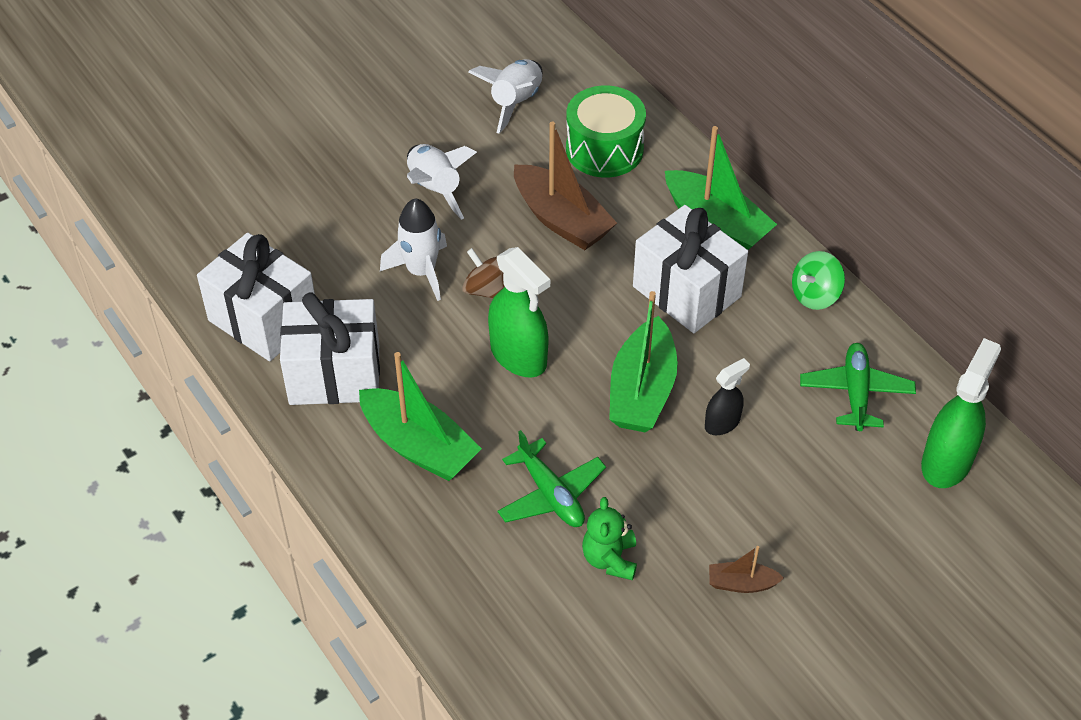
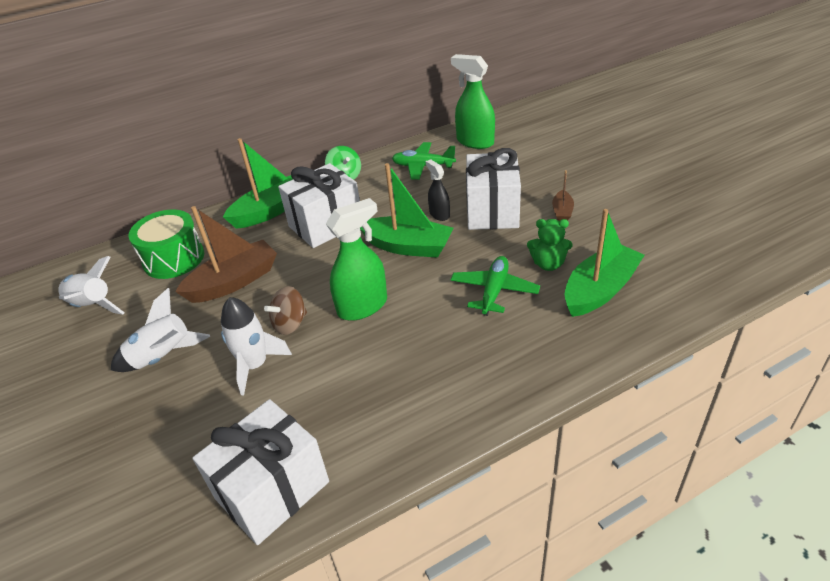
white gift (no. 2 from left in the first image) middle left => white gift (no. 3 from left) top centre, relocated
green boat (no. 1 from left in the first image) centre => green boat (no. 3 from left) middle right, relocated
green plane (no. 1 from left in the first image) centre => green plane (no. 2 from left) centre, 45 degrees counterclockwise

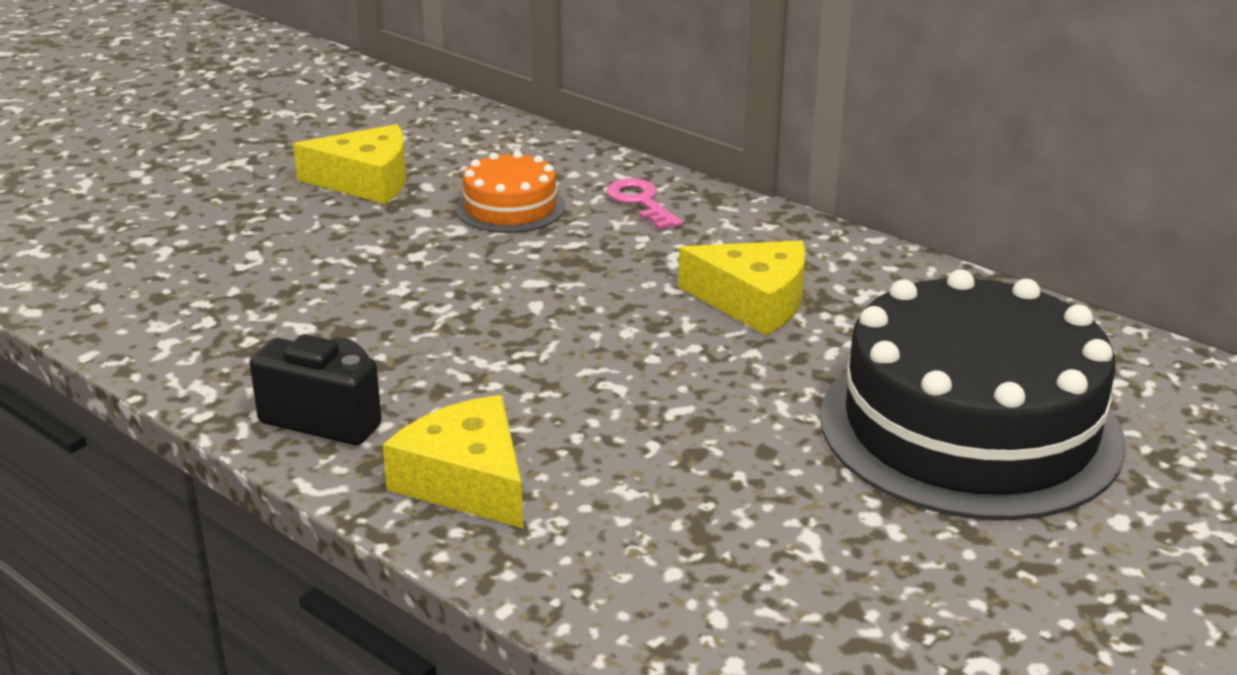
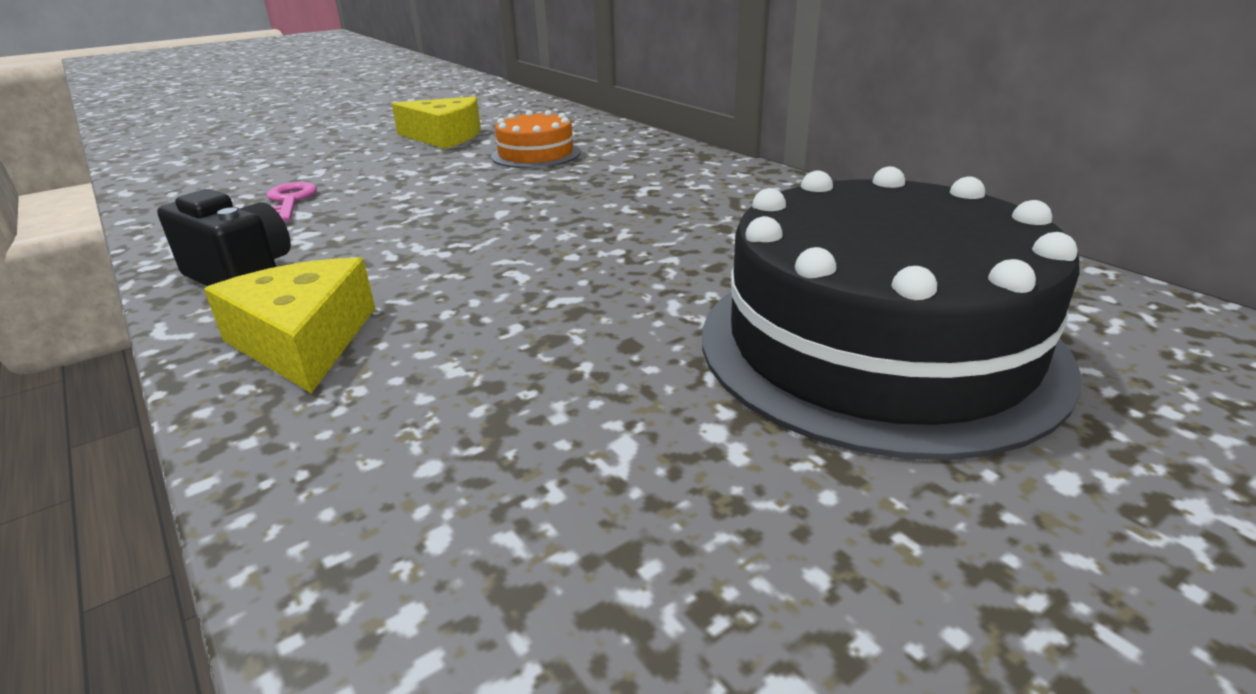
pink key top centre => pink key top left, relocated
yellow cheese (no. 3 from left) centre => nothing

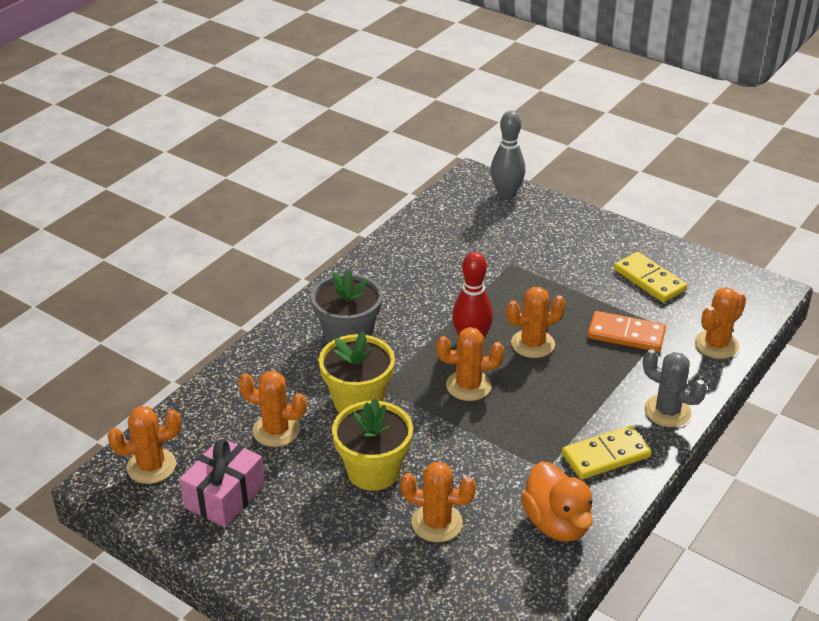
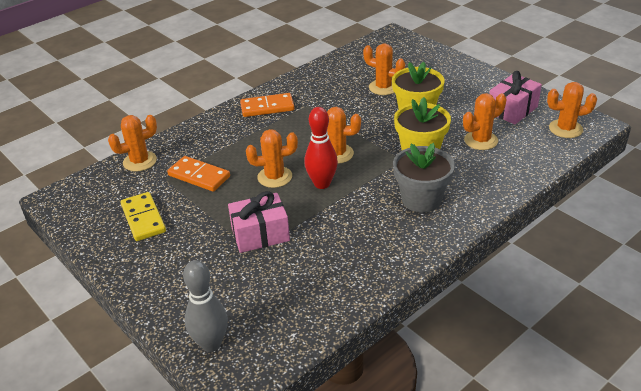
grey cactus middle right => nothing
orange cactus (no. 2 from left in the first image) centre => orange cactus (no. 5 from left) top right, 60 degrees counterclockwise
yellow domino (no. 1 from left) bottom right => orange domino (no. 2 from left) top centre
orange duck bottom right => nothing
nothing => pink gift (no. 1 from left) centre

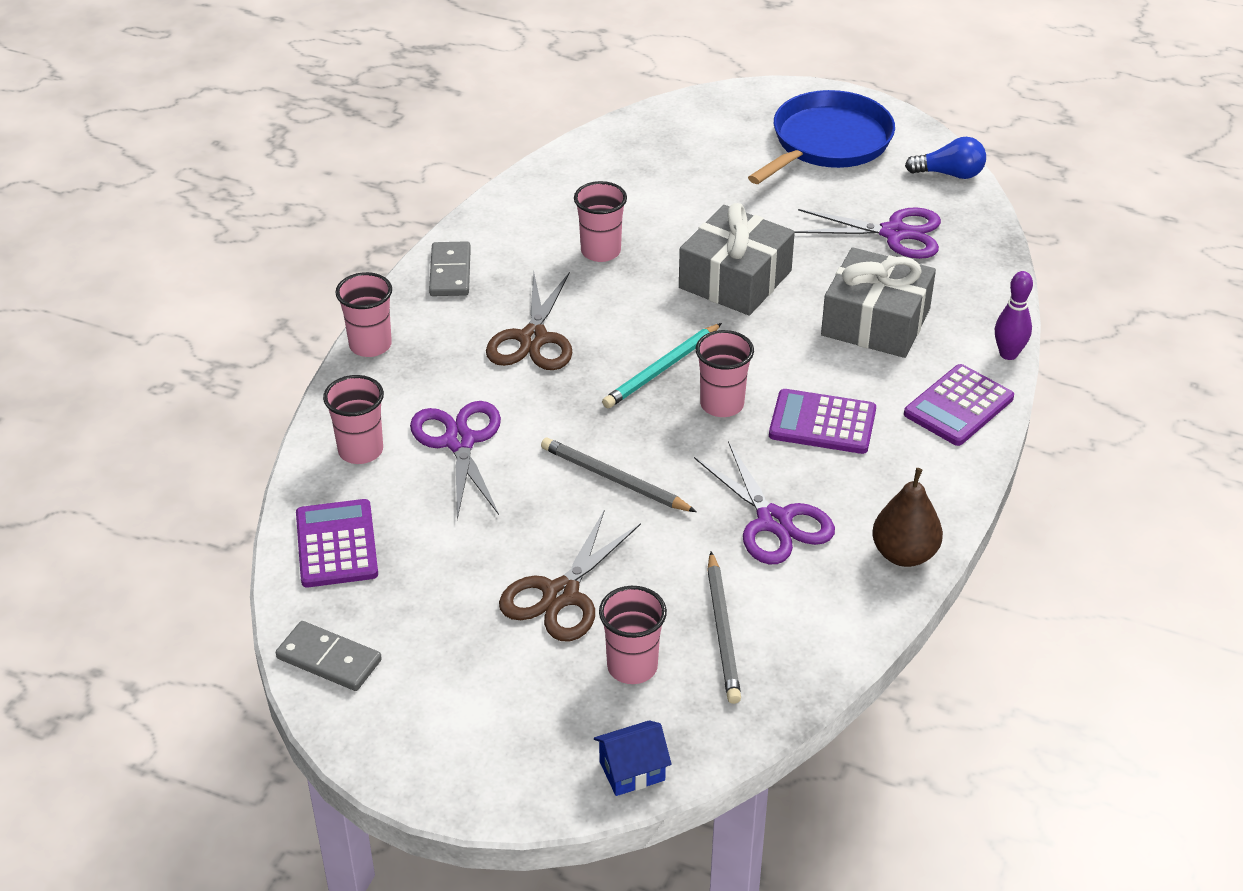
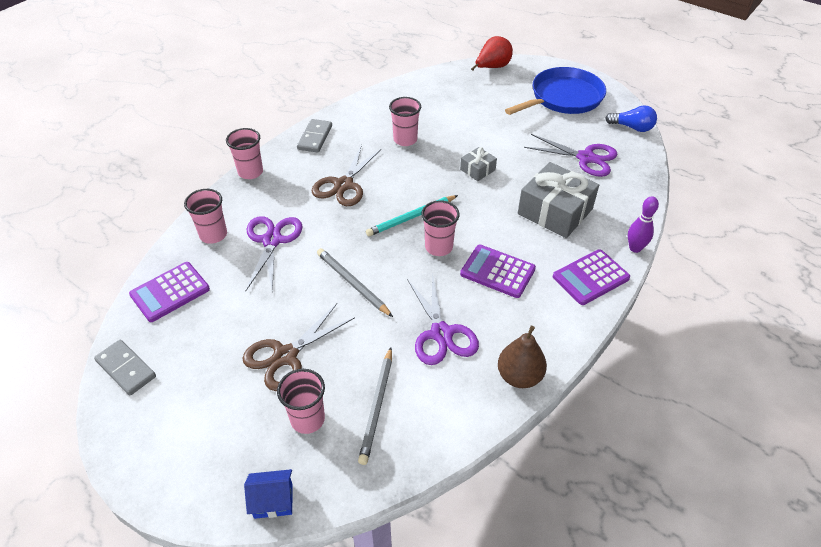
grey gift (no. 1 from left) top centre, x0.49
purple calculator (no. 1 from left) middle left, 135 degrees counterclockwise
nothing => red pear top centre

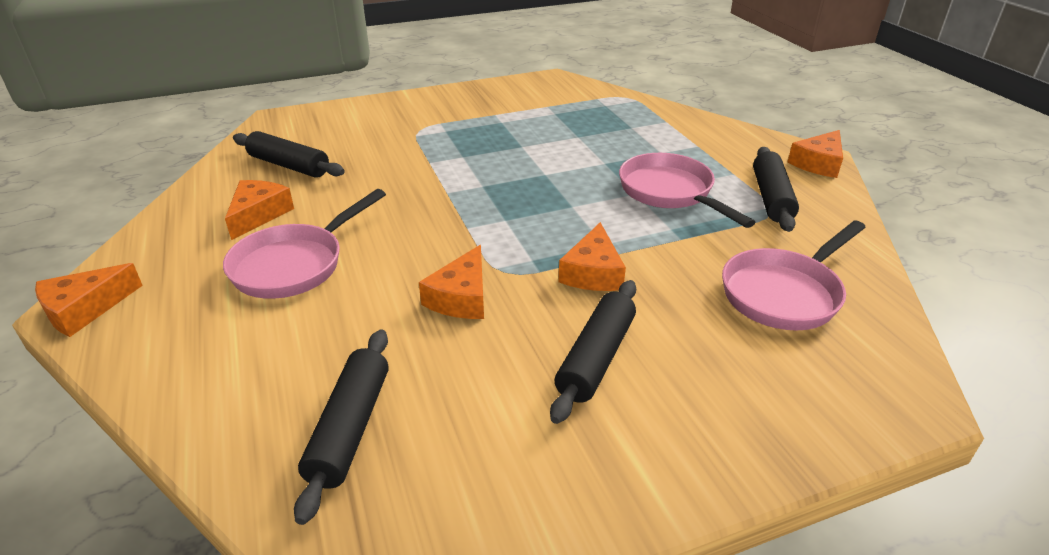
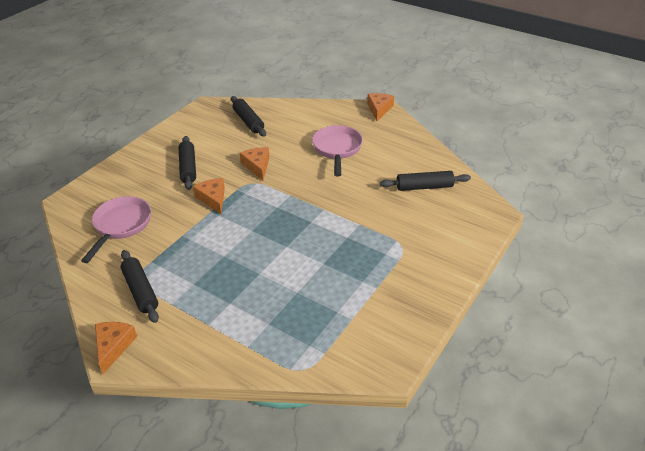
pink pan (no. 2 from left) centre => nothing
orange cheese (no. 2 from left) middle left => nothing

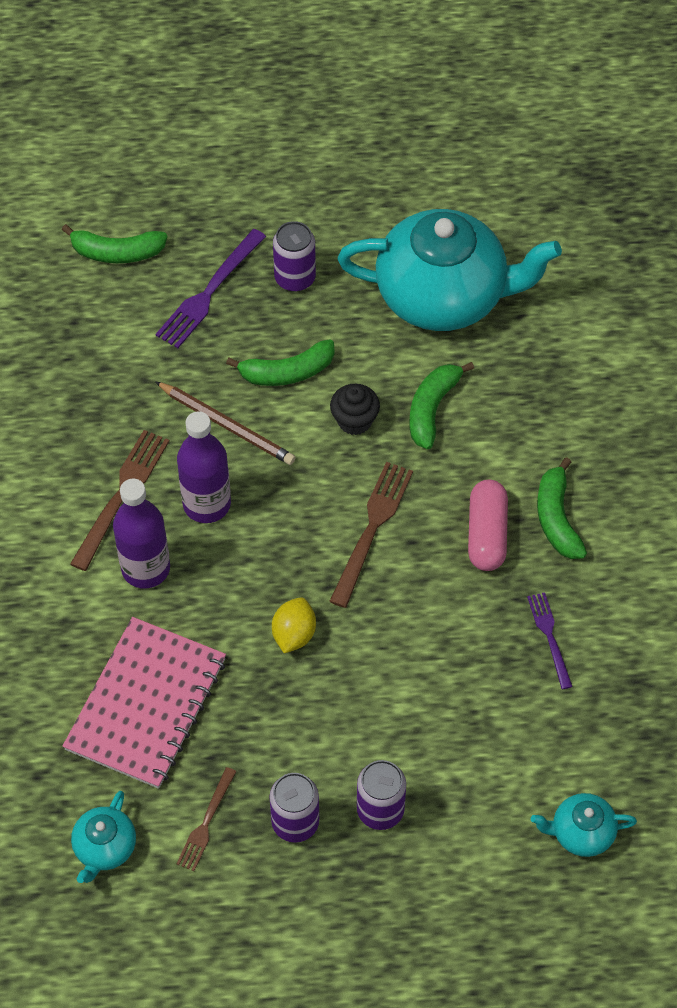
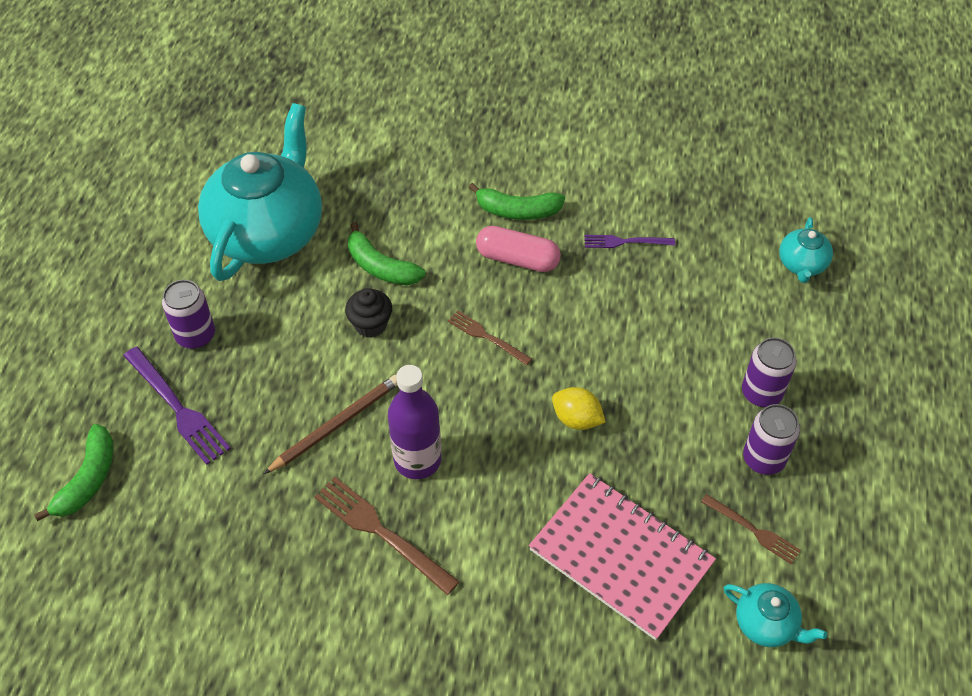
green banana (no. 2 from left) centre => nothing
brown fork (no. 3 from left in the first image) centre => brown fork (no. 2 from left) centre, x0.61
purple bottle (no. 1 from left) middle left => nothing

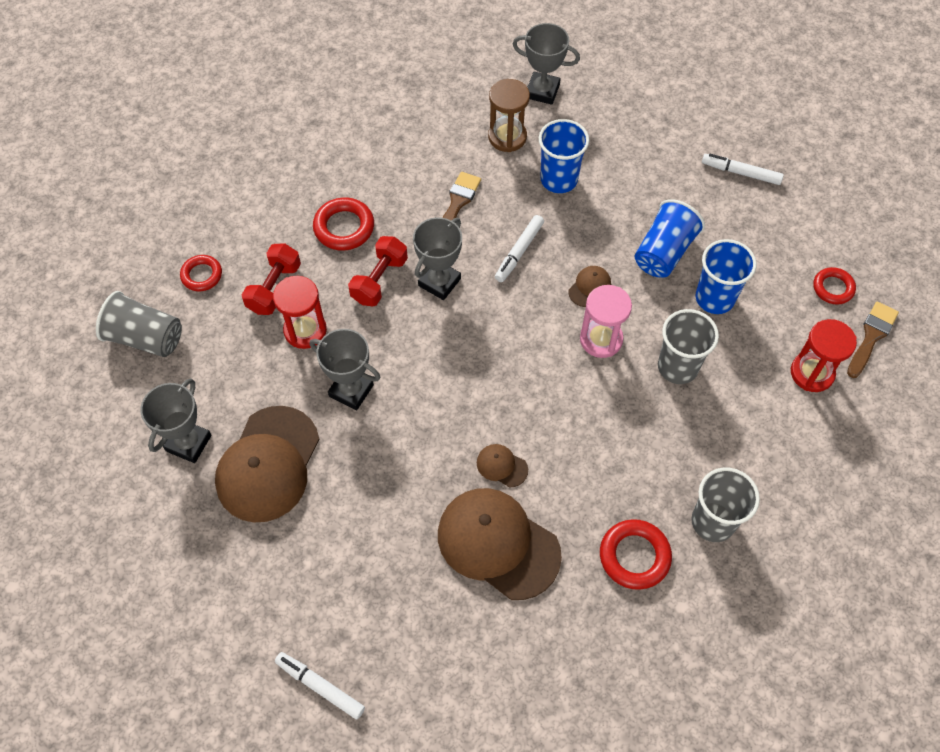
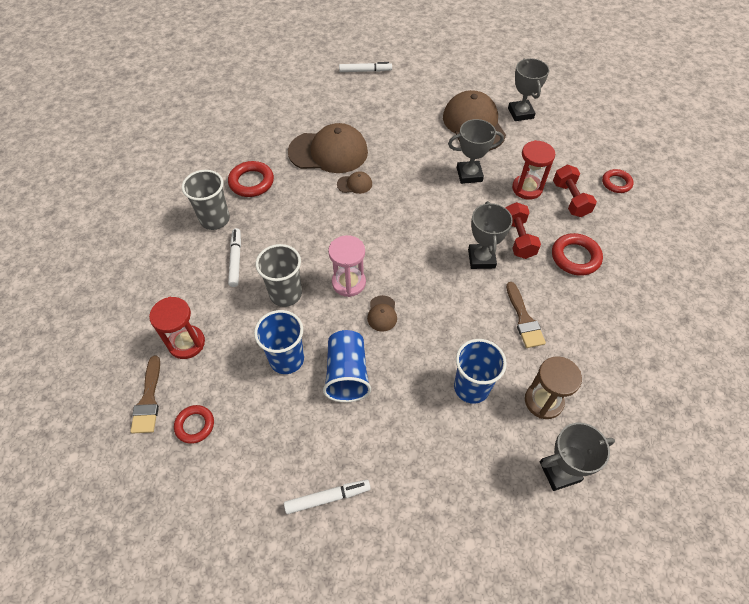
white marker (no. 2 from left in the first image) top centre => white marker (no. 1 from left) middle left, relocated
grey cup (no. 1 from left) middle left => nothing

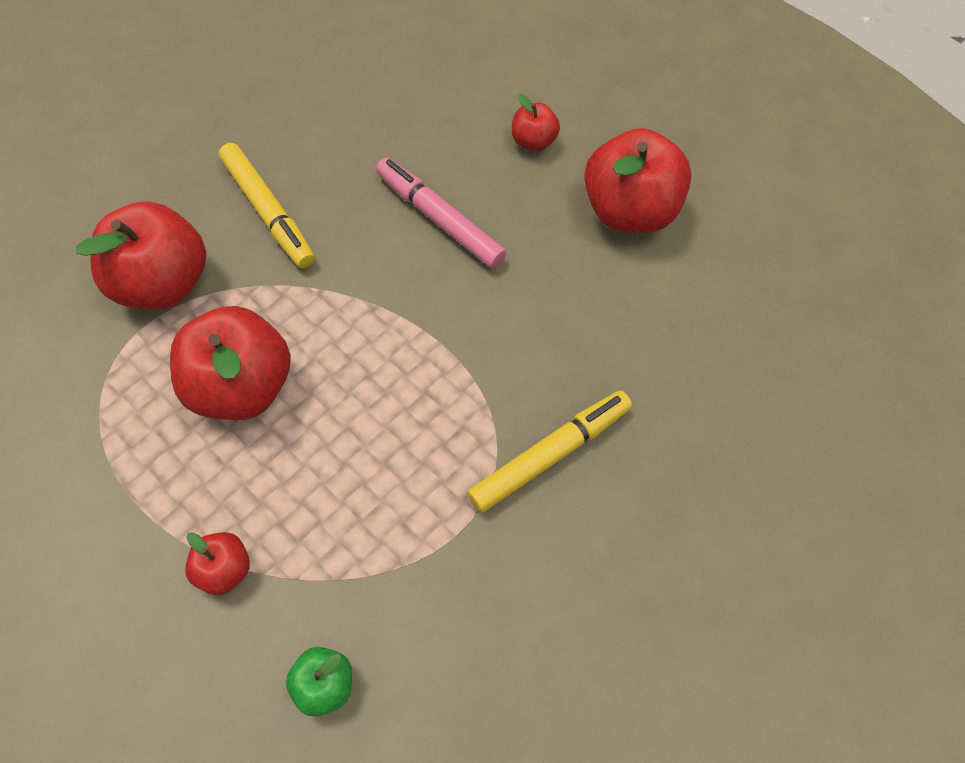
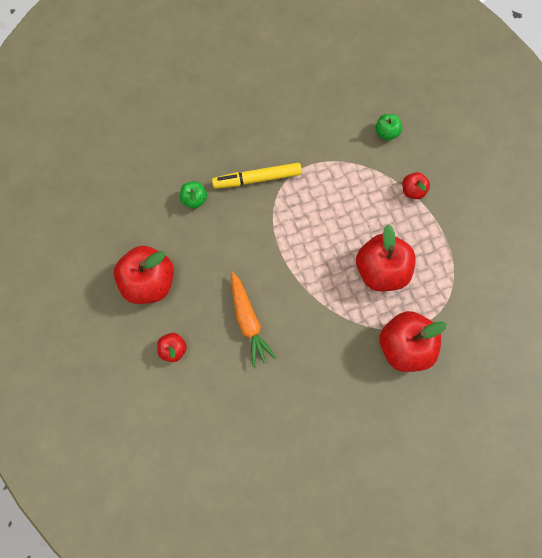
yellow marker (no. 1 from left) top left => nothing
pink marker top centre => orange carrot centre
nothing => green apple (no. 1 from left) centre

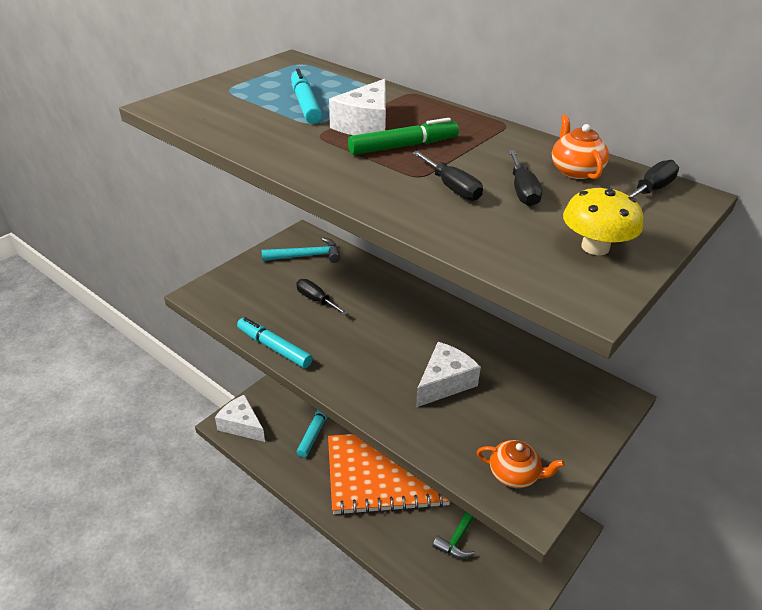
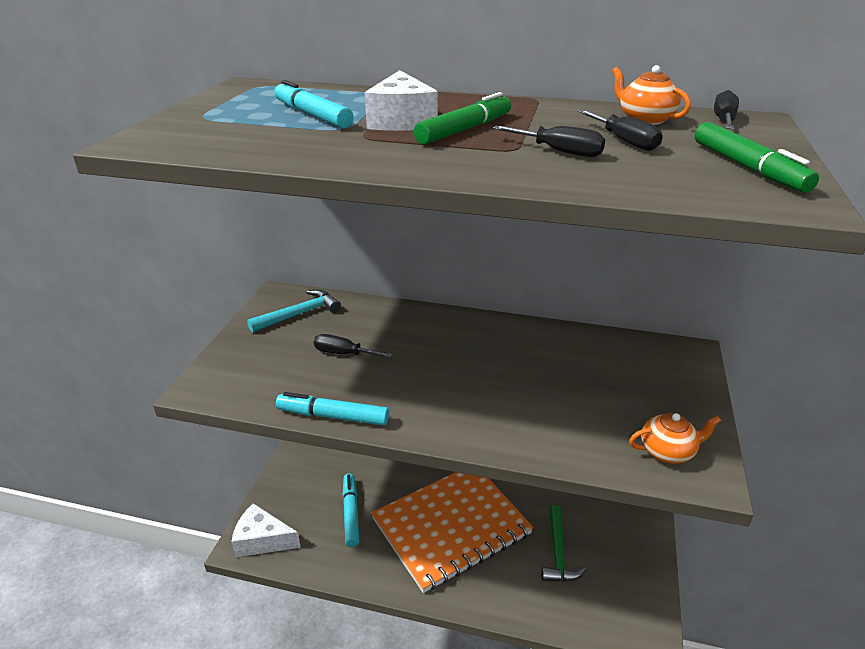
yellow mushroom middle right => green marker (no. 2 from left) top right
white cheese (no. 3 from left) centre => nothing

